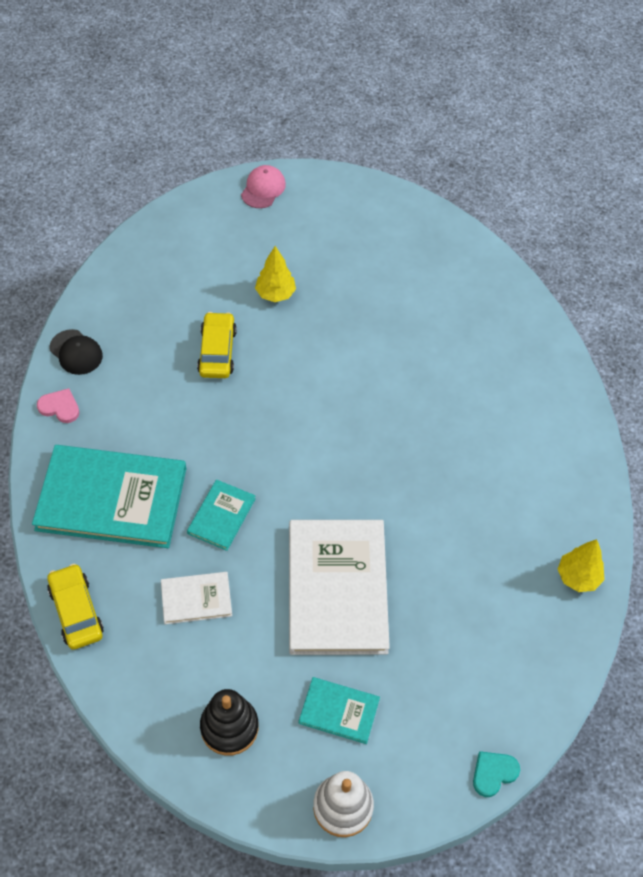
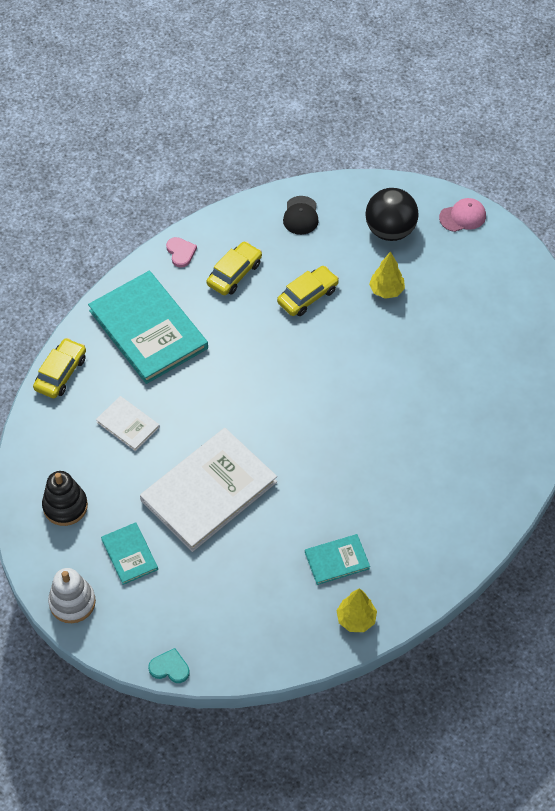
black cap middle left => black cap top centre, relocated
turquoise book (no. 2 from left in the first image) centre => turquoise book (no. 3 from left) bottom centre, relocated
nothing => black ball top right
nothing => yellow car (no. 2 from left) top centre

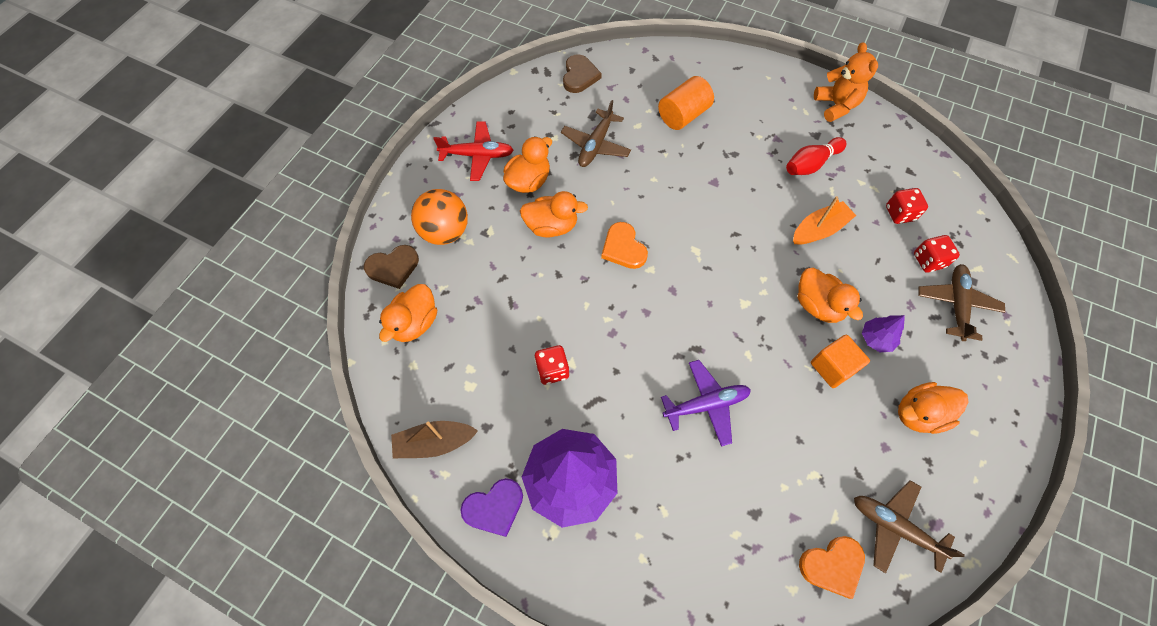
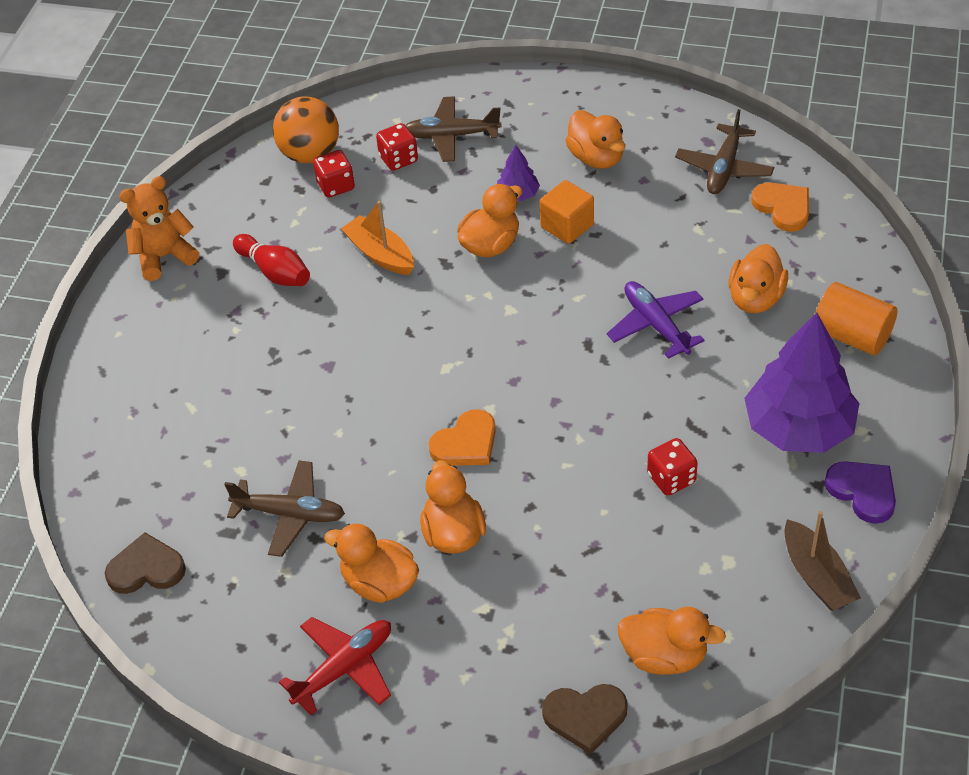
orange cylinder top centre => orange cylinder middle right, relocated
red plane top centre => red plane bottom centre, 60 degrees clockwise
orange ball centre => orange ball top left, relocated
brown heart (no. 1 from left in the first image) centre => brown heart (no. 2 from left) bottom centre, 120 degrees clockwise
nothing => orange duck (no. 6 from left) middle right

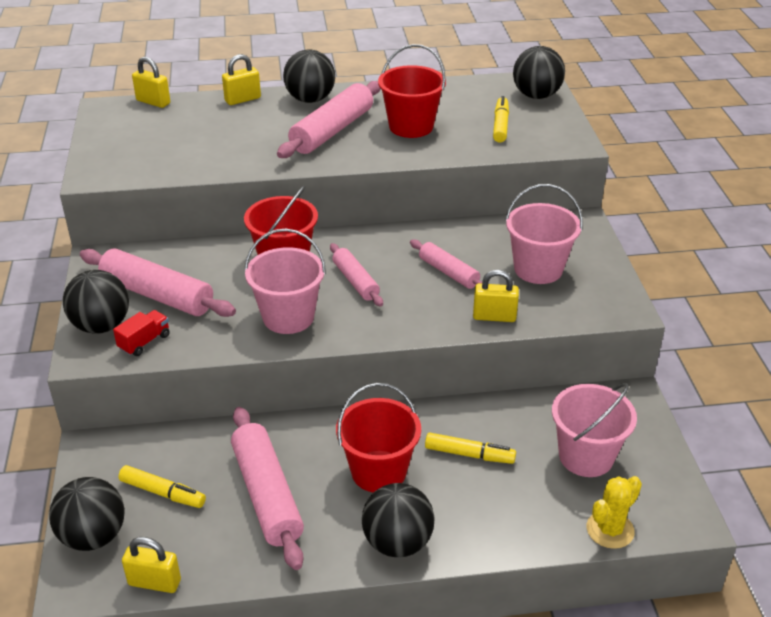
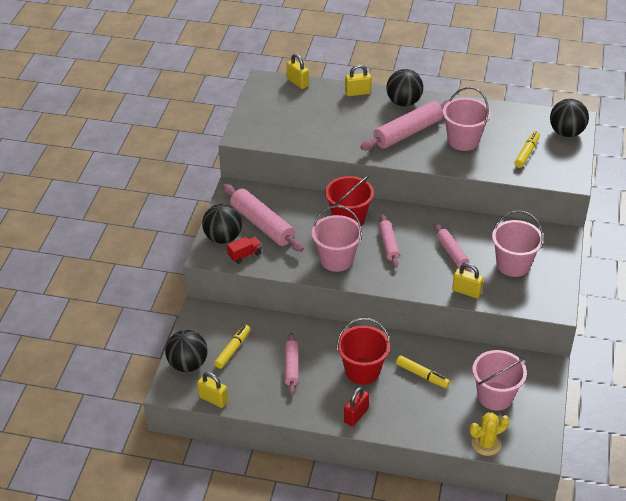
red bucket (no. 3 from left) top centre => pink bucket (no. 2 from left) top right
pink rolling pin (no. 2 from left) bottom centre, x0.59
yellow marker (no. 1 from left) bottom left => yellow marker (no. 1 from left) bottom centre, 105 degrees counterclockwise
black ball (no. 4 from left) bottom centre => red padlock bottom centre

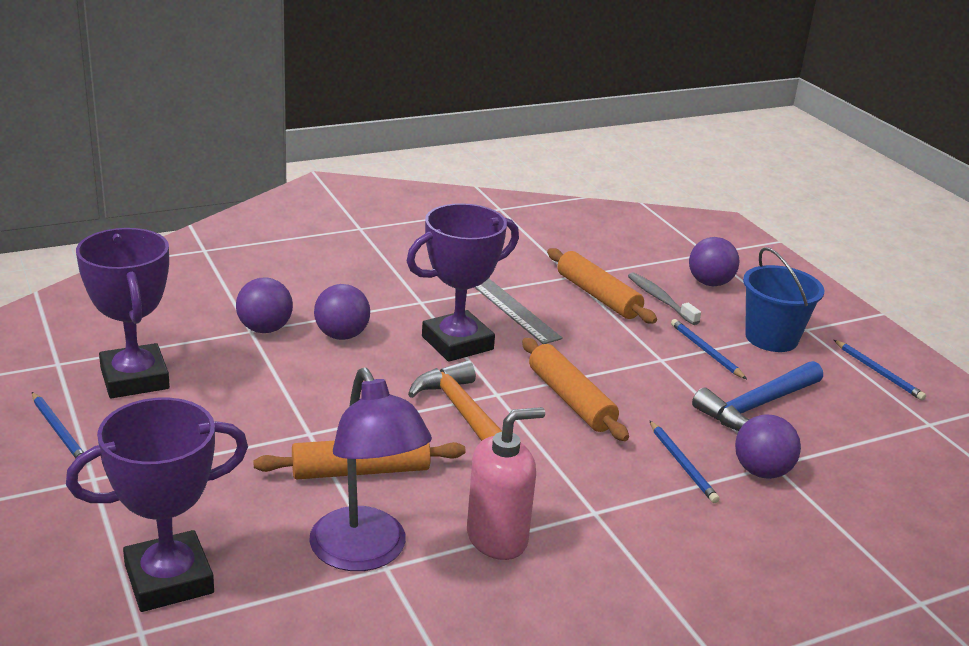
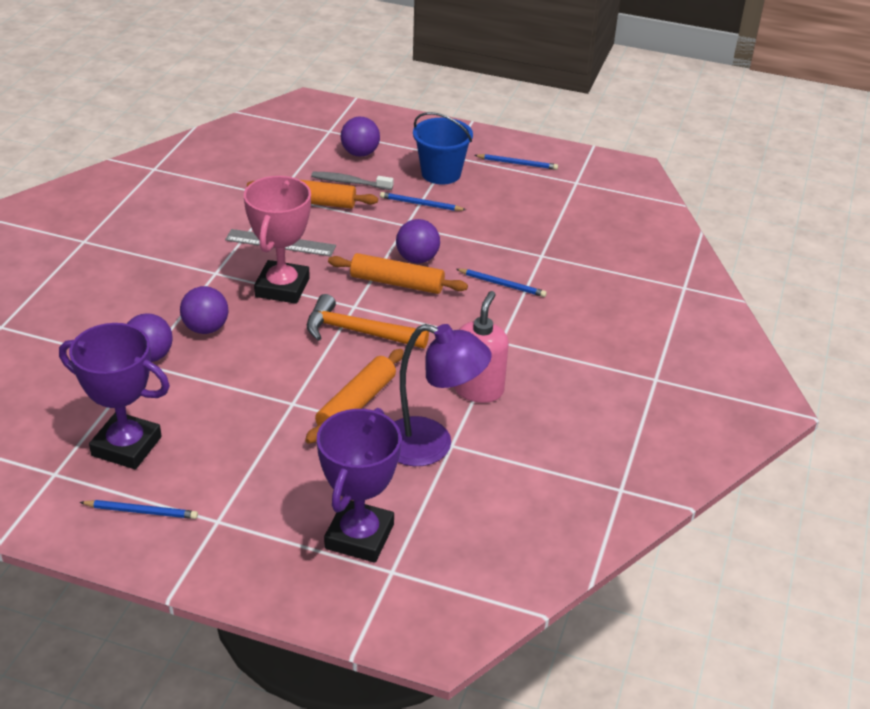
purple trophy (no. 3 from left) centre => pink trophy middle left
blue hammer middle right => nothing
purple ball (no. 4 from left) bottom right => purple ball (no. 4 from left) centre, relocated

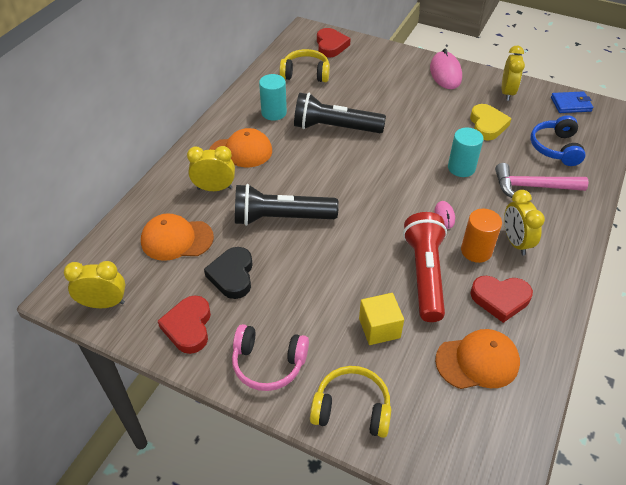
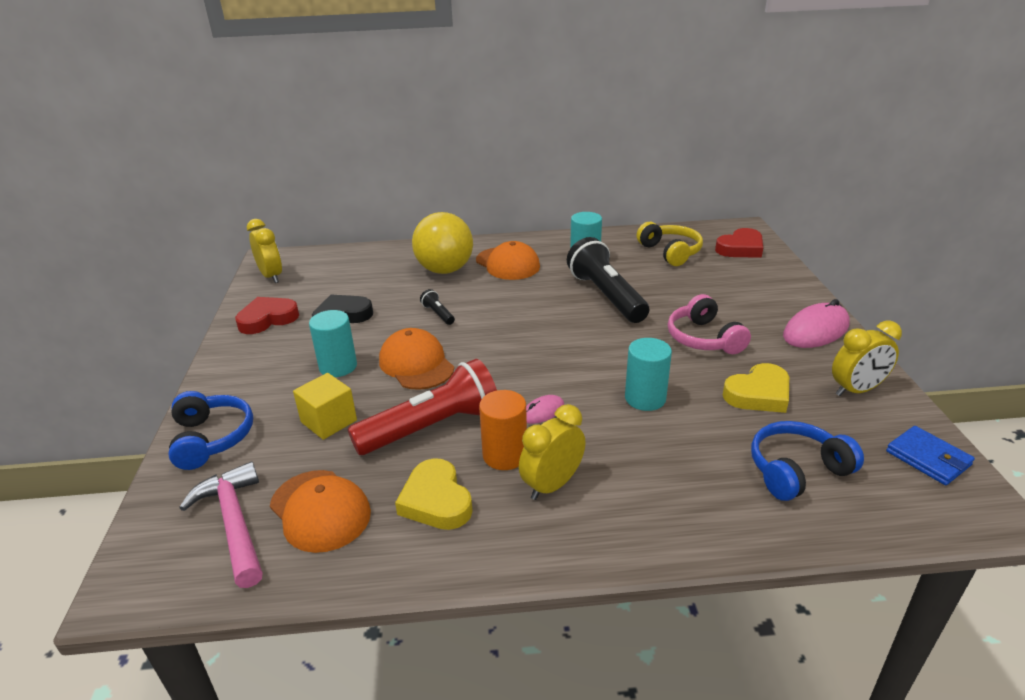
yellow clock (no. 2 from left) centre => yellow ball centre
pink hammer middle right => pink hammer bottom left, relocated
black flashlight (no. 1 from left) centre, x0.42
orange cap (no. 1 from left in the first image) middle left => orange cap (no. 2 from left) centre, relocated
red heart (no. 3 from left) middle right => yellow heart (no. 1 from left) bottom centre
pink headphones bottom centre => pink headphones middle right, relocated
yellow headphones (no. 2 from left) bottom centre => blue headphones (no. 1 from left) middle left
nothing => turquoise cylinder (no. 1 from left) middle left

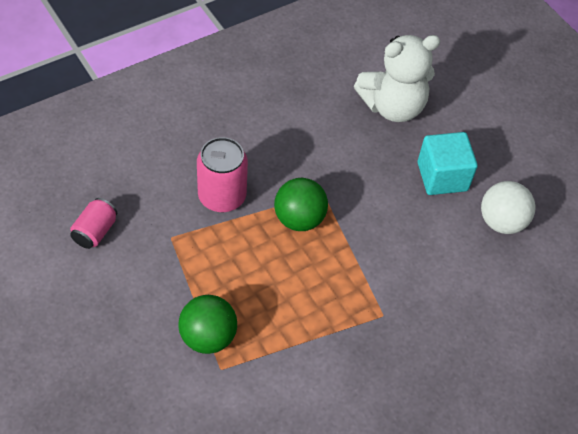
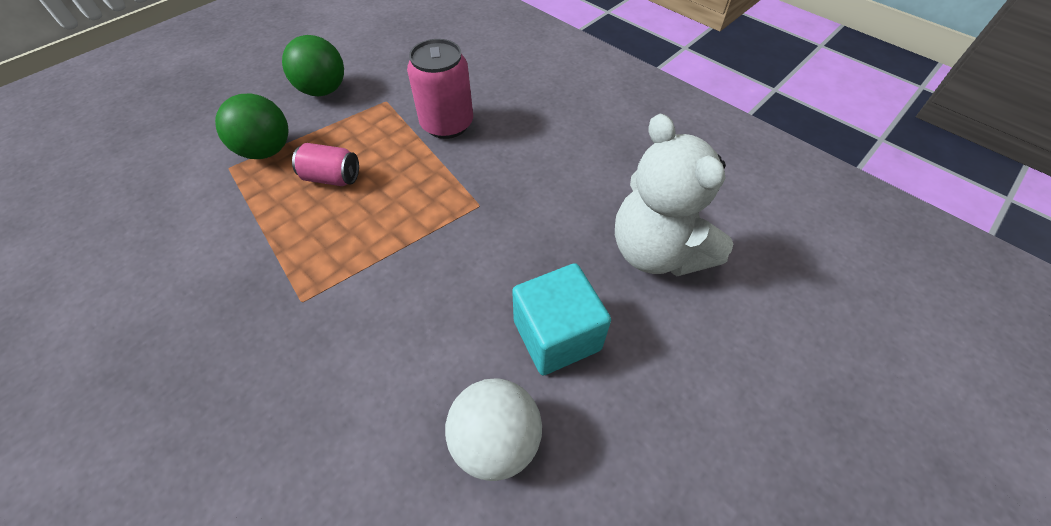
green ball (no. 2 from left) centre => green ball (no. 2 from left) top left, relocated
pink can (no. 1 from left) middle left => pink can (no. 1 from left) top left, relocated

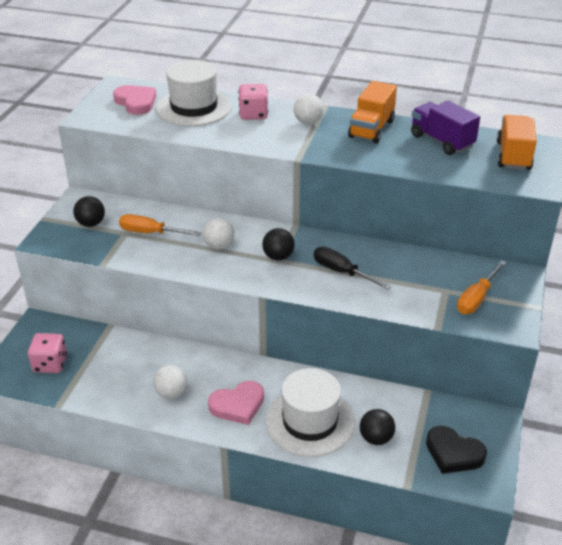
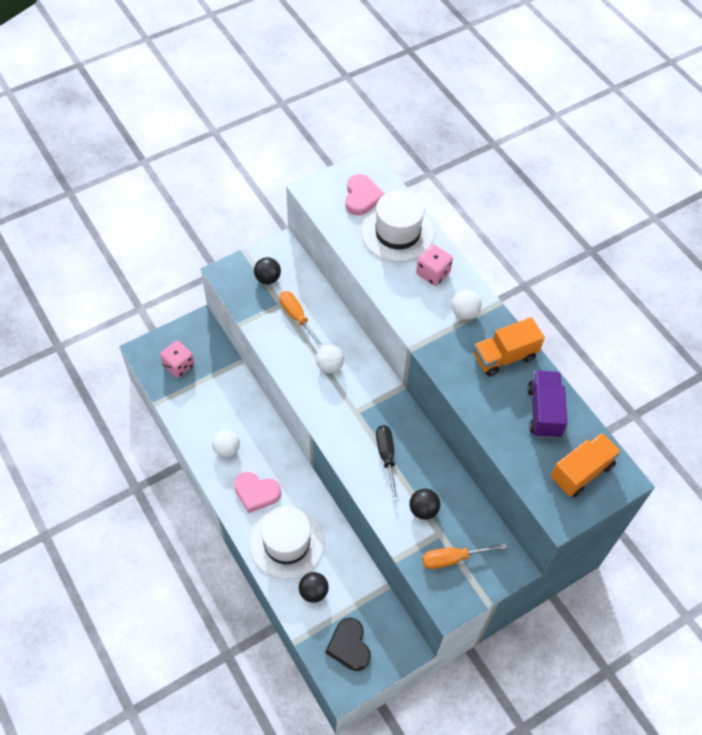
black ball (no. 2 from left in the first image) centre => black ball (no. 3 from left) bottom centre, relocated

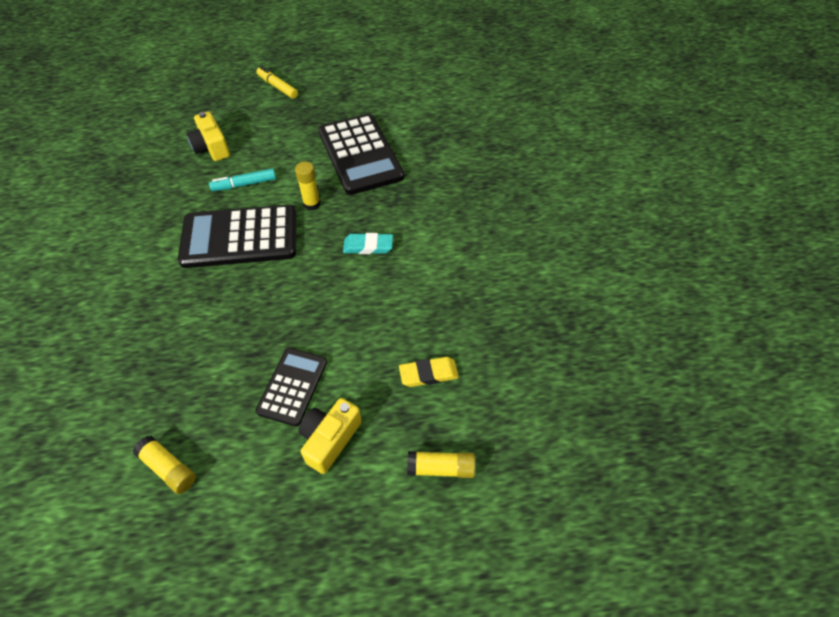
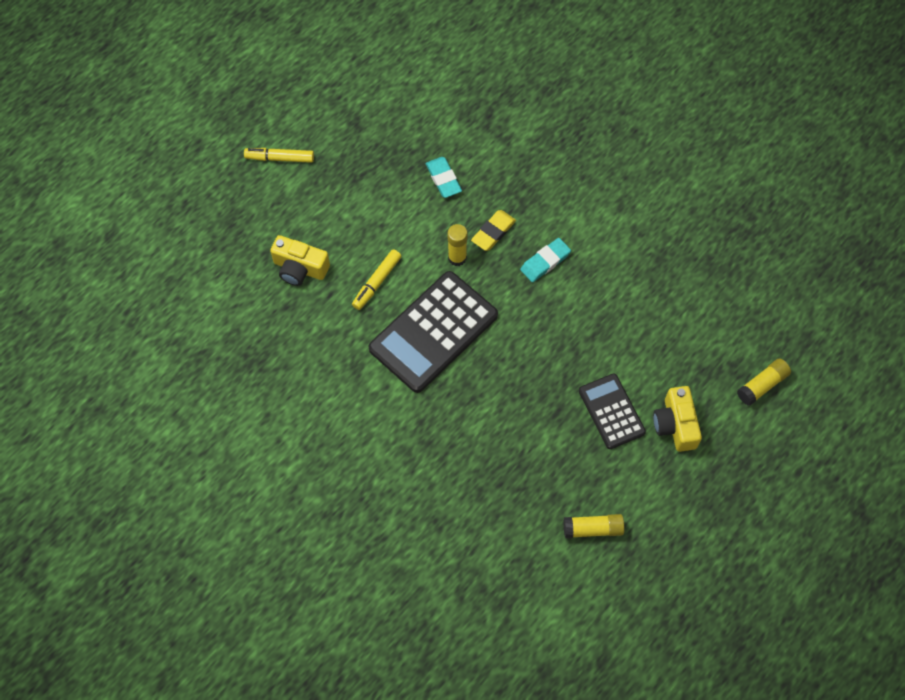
black calculator (no. 3 from left) top centre => turquoise eraser (no. 1 from left) top centre
turquoise marker top left => yellow marker (no. 2 from left) centre
yellow eraser centre => yellow eraser top centre, relocated

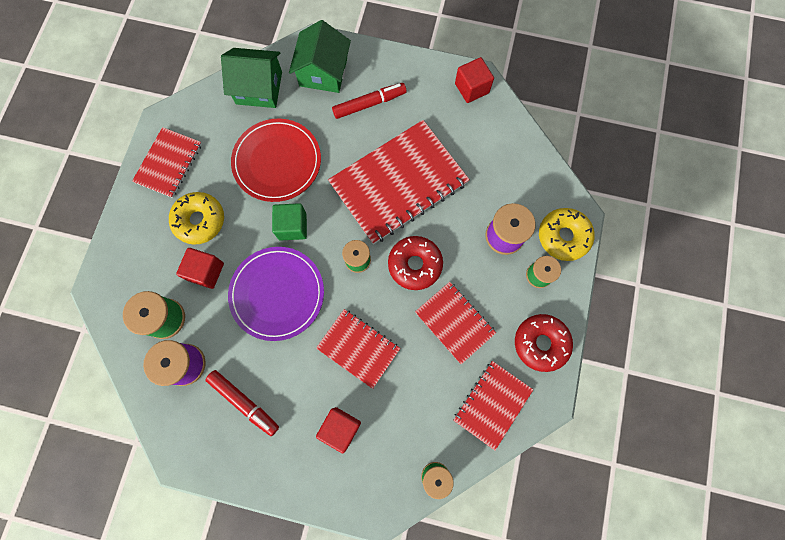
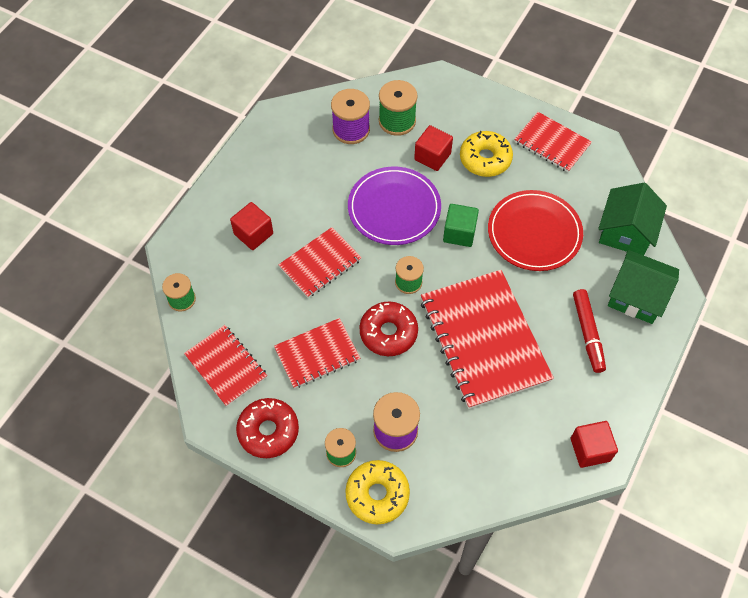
red marker (no. 1 from left) bottom left => nothing

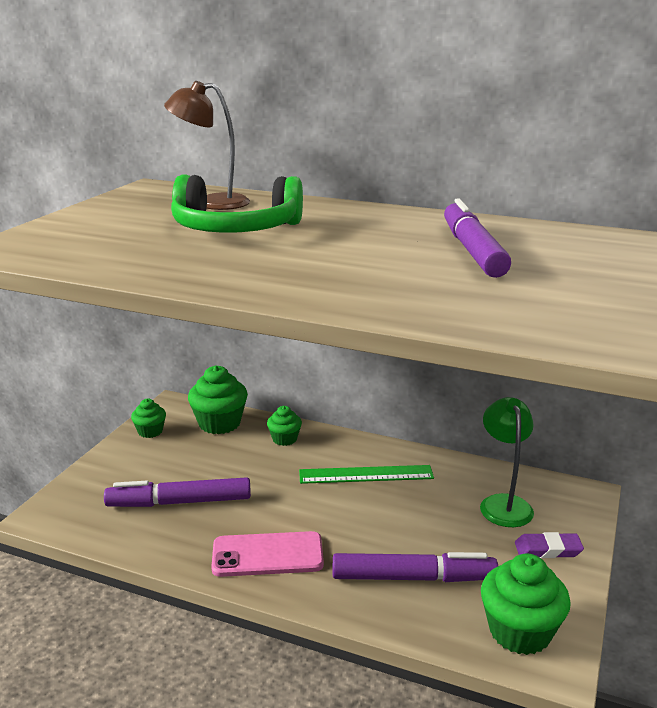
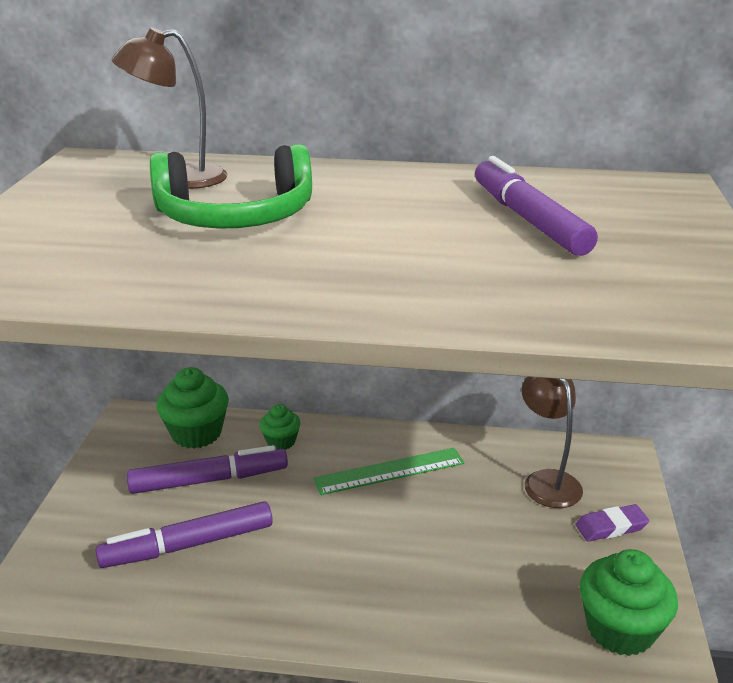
green lamp middle right => brown lamp (no. 2 from left) middle right
green cupcake (no. 1 from left) middle left => nothing
pink phone bottom centre => nothing
purple marker (no. 2 from left) bottom centre => purple marker (no. 2 from left) bottom left, relocated

